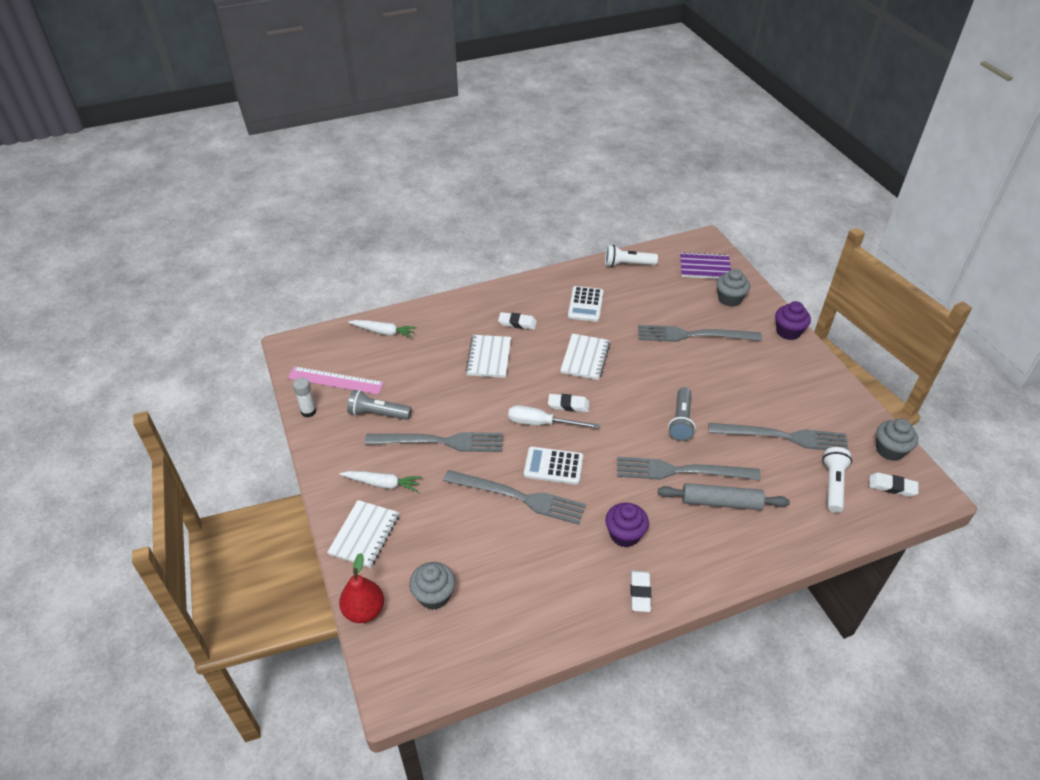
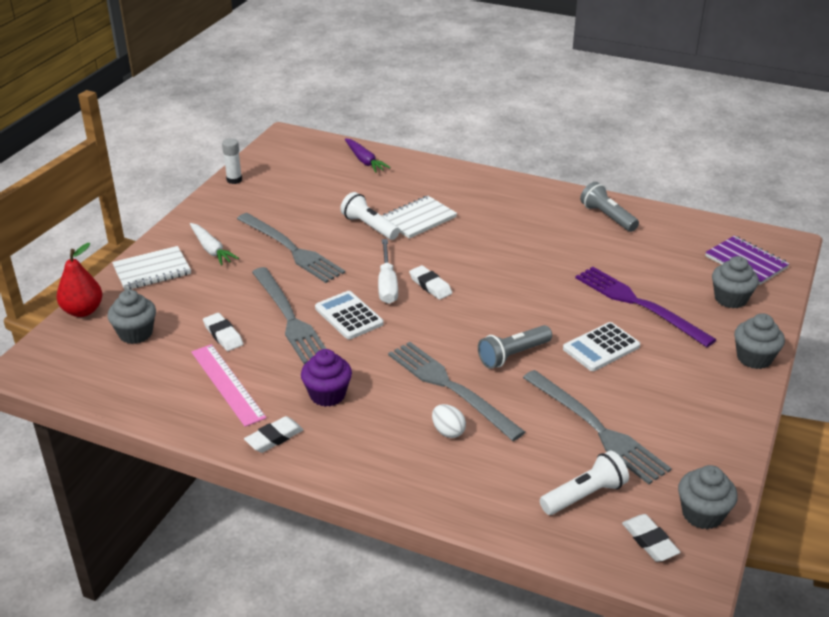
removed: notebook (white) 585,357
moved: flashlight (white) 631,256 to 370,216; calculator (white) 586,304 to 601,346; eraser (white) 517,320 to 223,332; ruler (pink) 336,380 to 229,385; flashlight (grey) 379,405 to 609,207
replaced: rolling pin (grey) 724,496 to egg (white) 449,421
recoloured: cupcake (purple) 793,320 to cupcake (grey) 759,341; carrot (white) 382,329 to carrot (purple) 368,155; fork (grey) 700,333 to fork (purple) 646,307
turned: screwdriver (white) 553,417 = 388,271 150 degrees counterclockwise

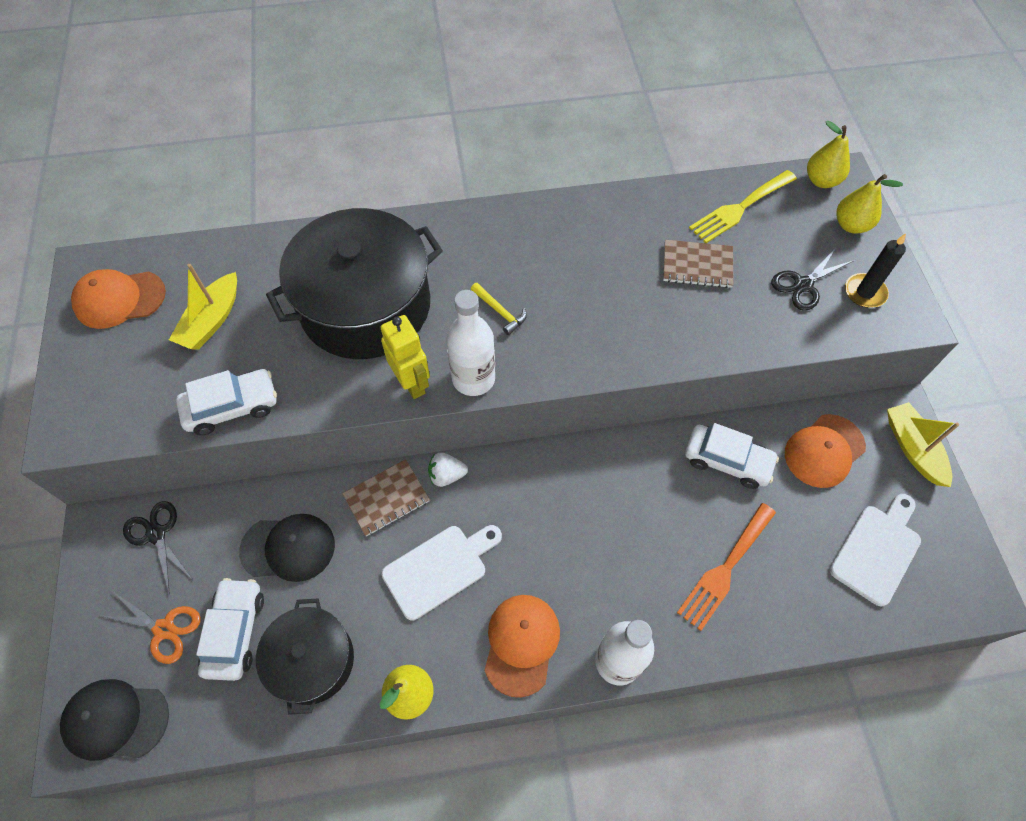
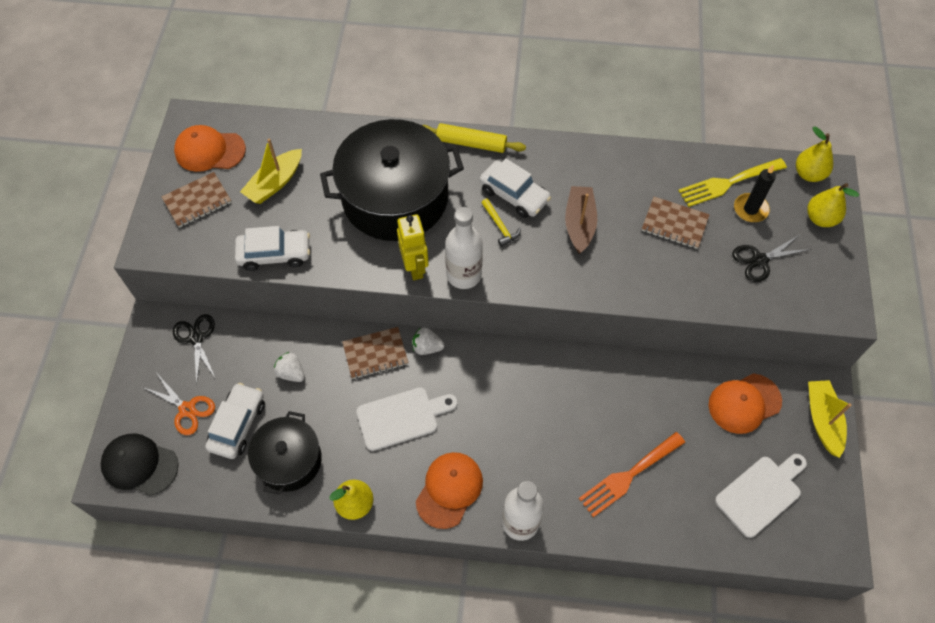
added: rolling pin (yellow) 474,138; notebook (brown) 196,200; boat (brown) 581,220
moved: candle (black) 875,270 to 755,193; car (white) 732,456 to 515,188
replaced: cap (black) 287,548 to strawberry (white) 289,367

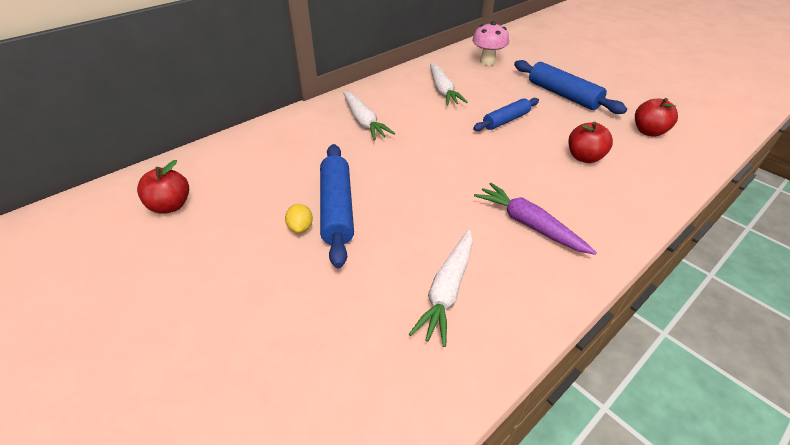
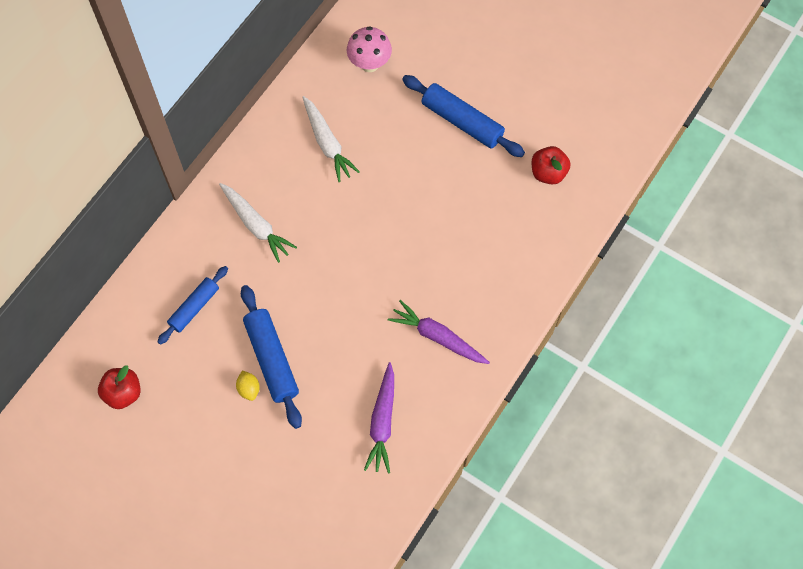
removed: apple (red) 591,142
moved: rolling pin (blue) 506,114 to 192,305
recoloured: carrot (white) 441,288 to carrot (purple) 379,417

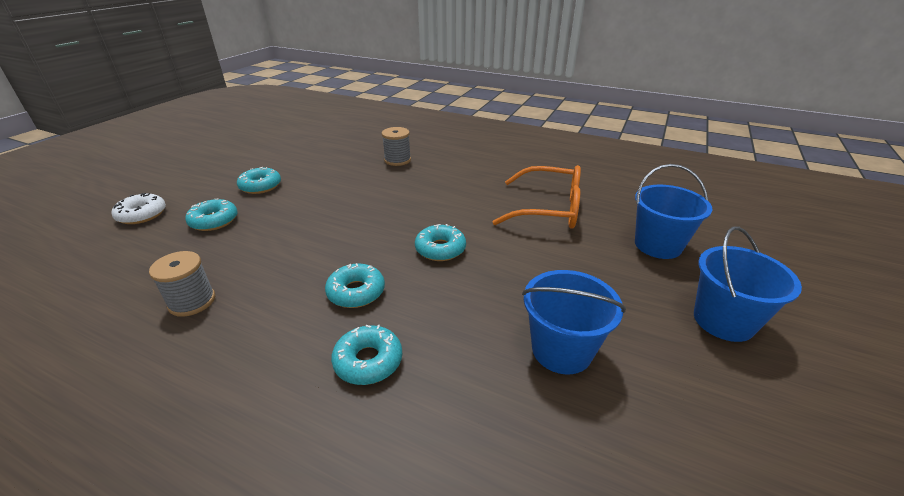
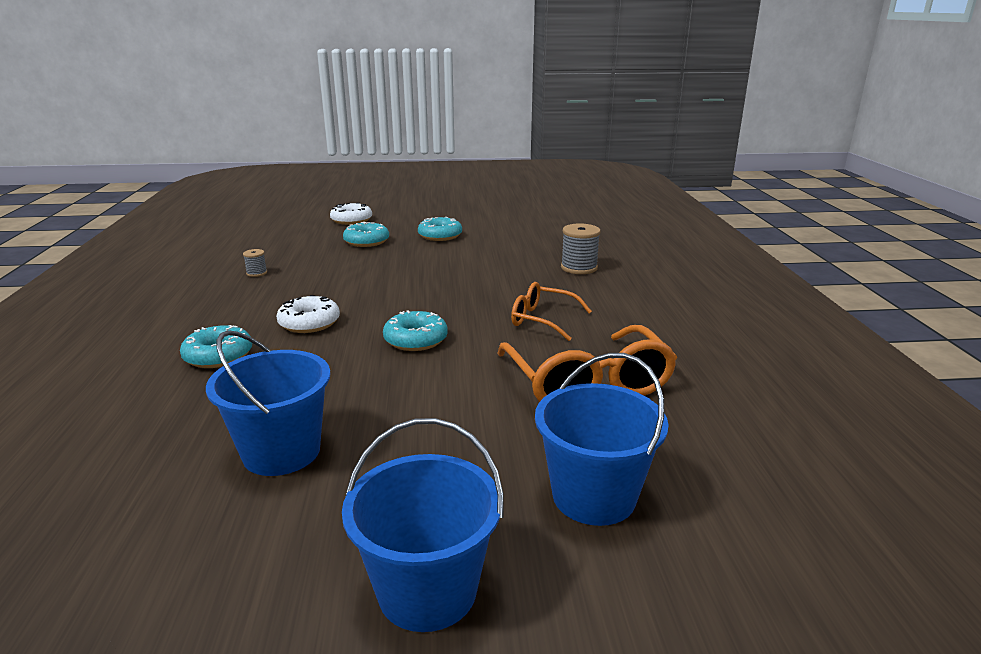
added: glasses (orange) 551,311
recoloured: donut (turquoise) 355,285 to donut (white) 308,314
resized: spool (grey) 182,284 = 255,263 x0.54

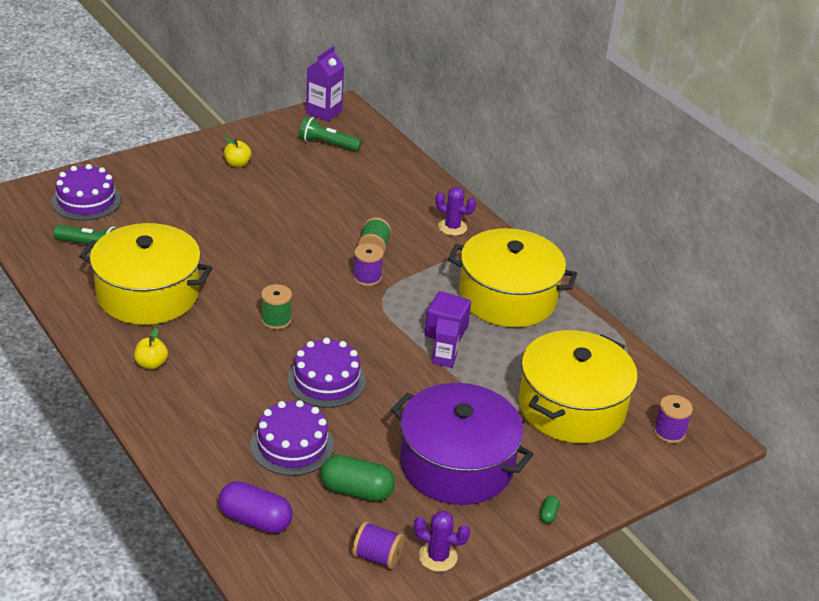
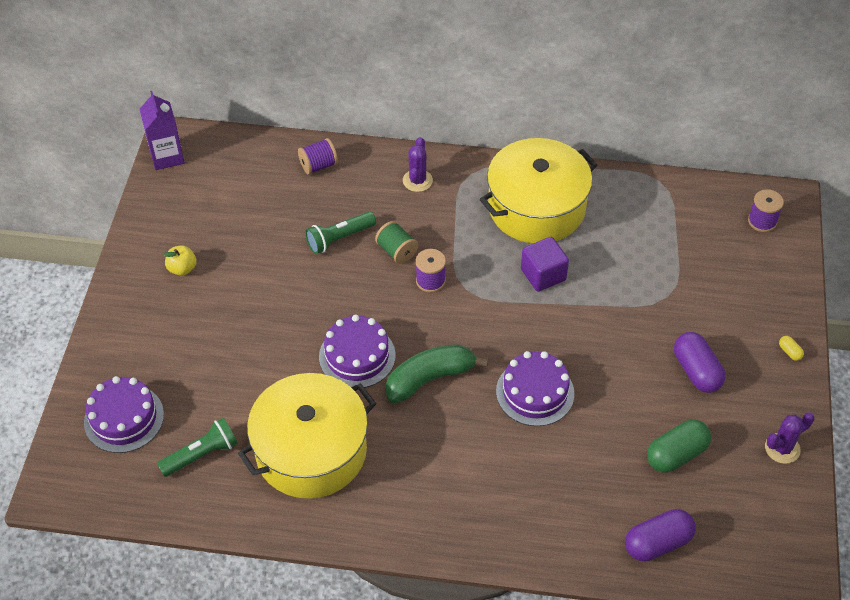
removed: carton (purple) 446,341; apple (yellow) 151,349; pot (yellow) 578,386
moved: flashlight (green) 330,134 to 340,233; cake (purple) 292,438 to 357,351; spool (purple) 378,545 to 318,156
replaced: spool (green) 276,307 to banana (green) 436,373; pot (purple) 462,444 to capsule (purple) 699,362
recoloured: capsule (green) 550,510 to capsule (yellow) 791,348
turned: cactus (purple) 455,211 = 418,164 60 degrees counterclockwise

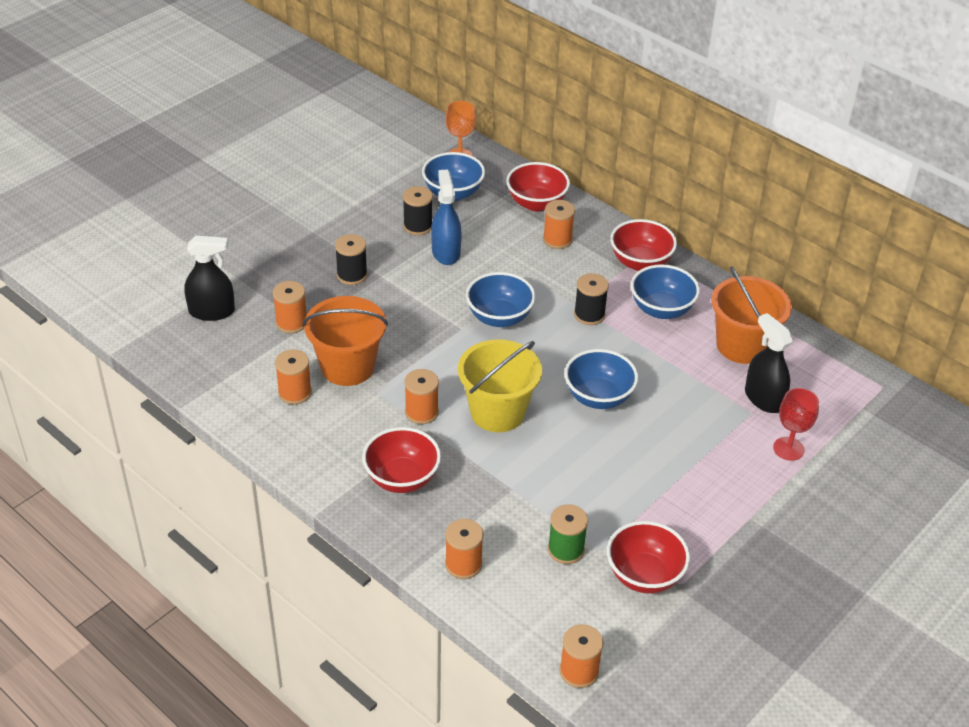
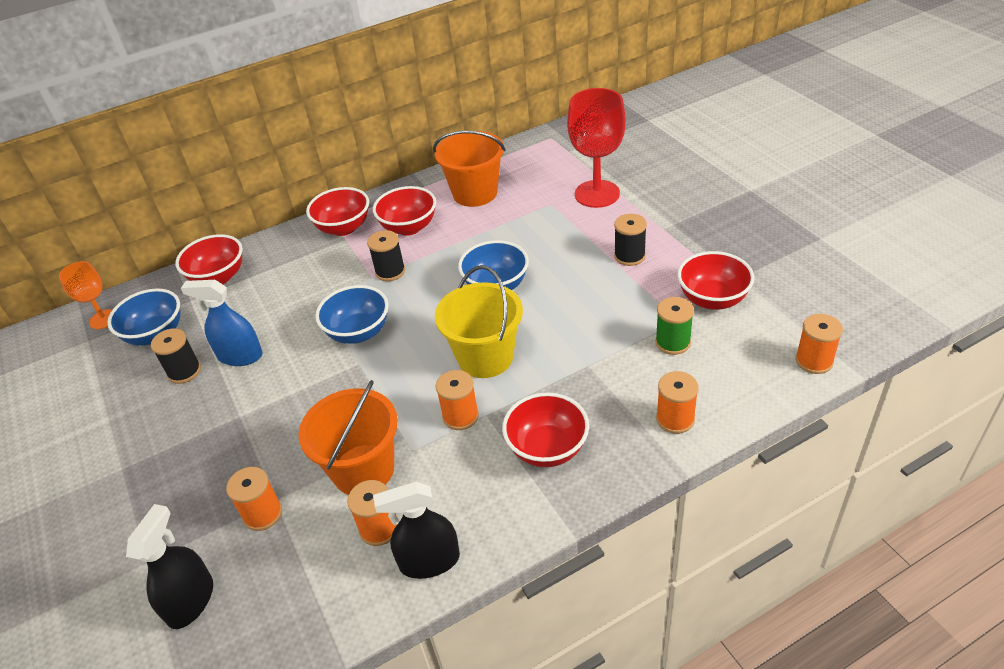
removed: spool (orange) 559,224
moved: spool (black) 351,259 to 630,240; spray bottle (black) 769,363 to 416,530
recoloured: bowl (blue) 665,291 to bowl (red) 404,211
resized: goblet (red) 796,424 = 596,148 x1.77

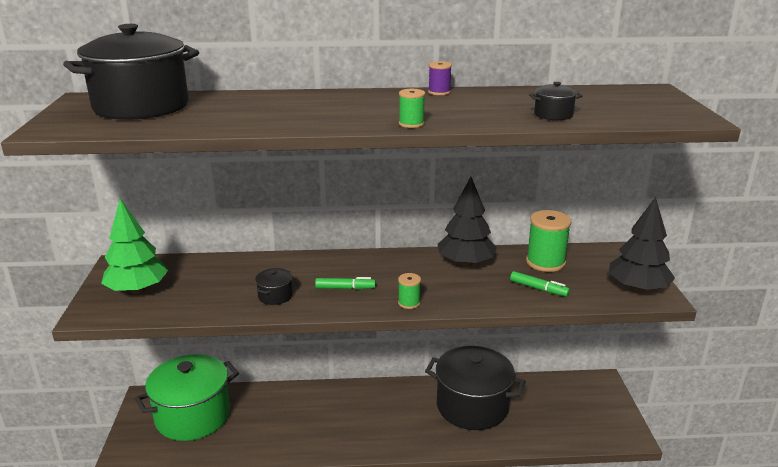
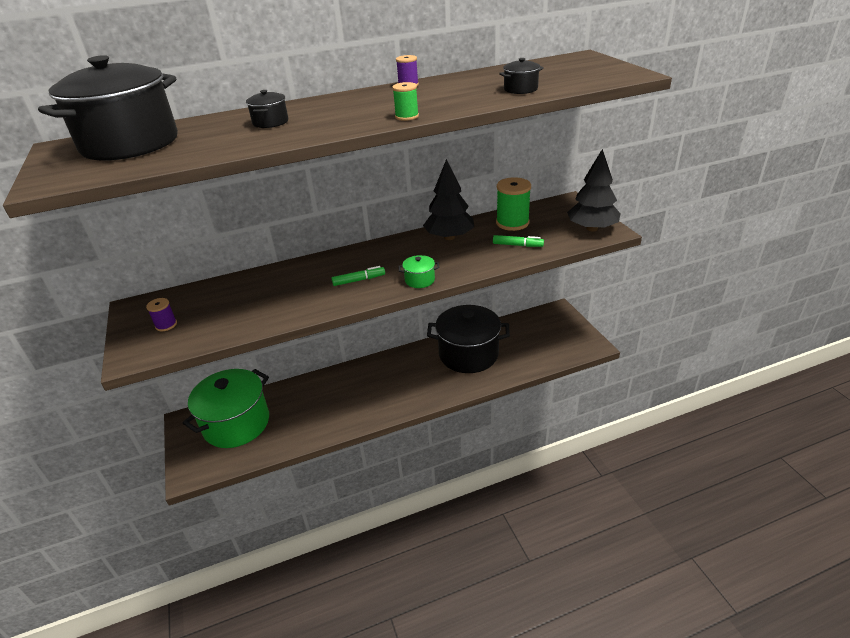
moved: pot (black) 273,286 to 267,109
replaced: tree (green) 134,246 to spool (purple) 161,314; spool (green) 409,291 to pot (green) 419,271

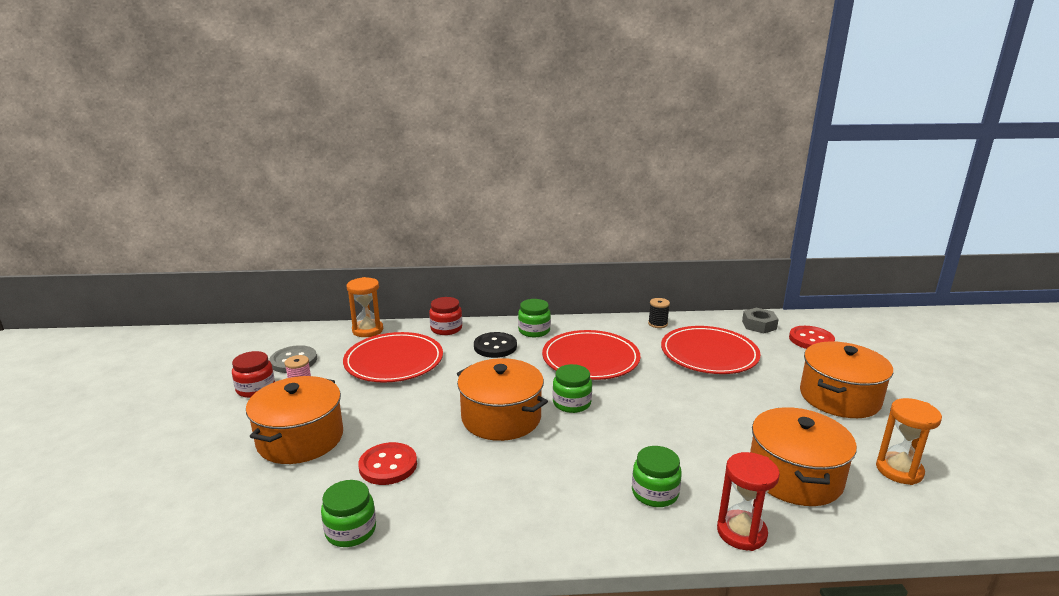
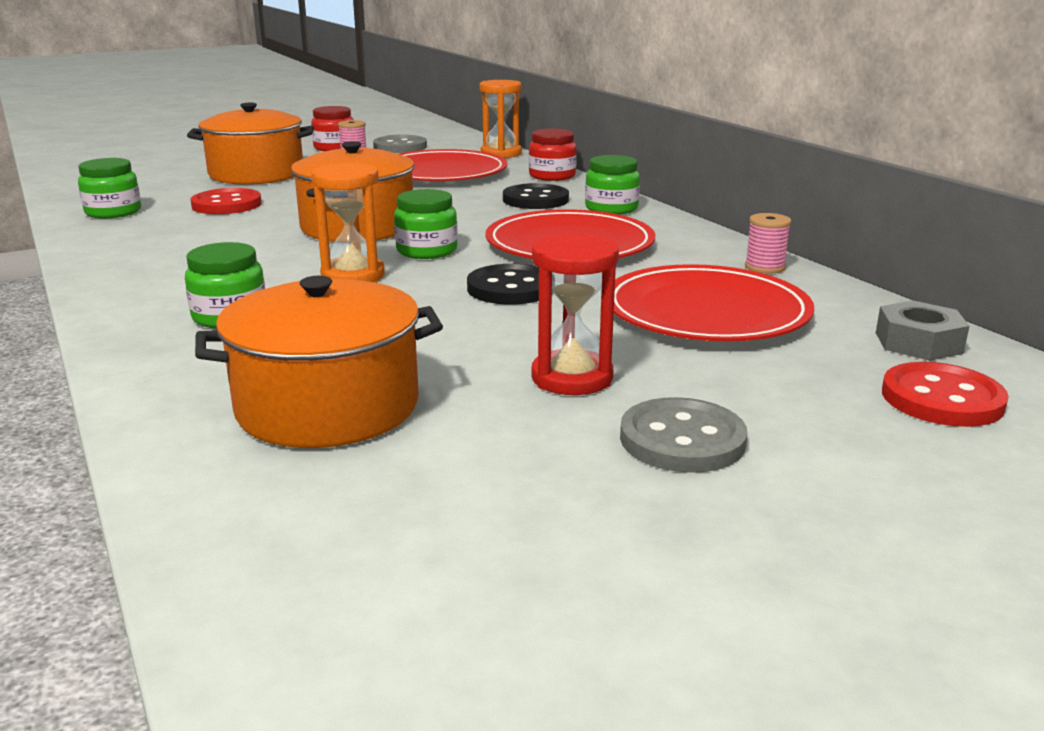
added: button (black) 510,284
moved: hourglass (orange) 909,441 to 348,222; hourglass (red) 748,501 to 575,314
replaced: pot (orange) 846,379 to button (grey) 684,435
recoloured: spool (black) 659,313 to spool (pink) 768,243

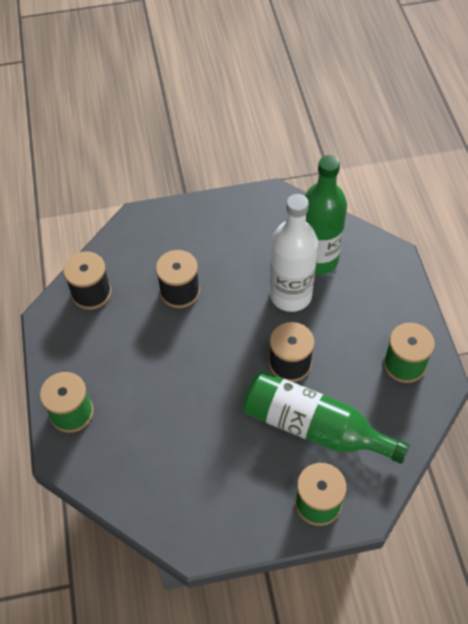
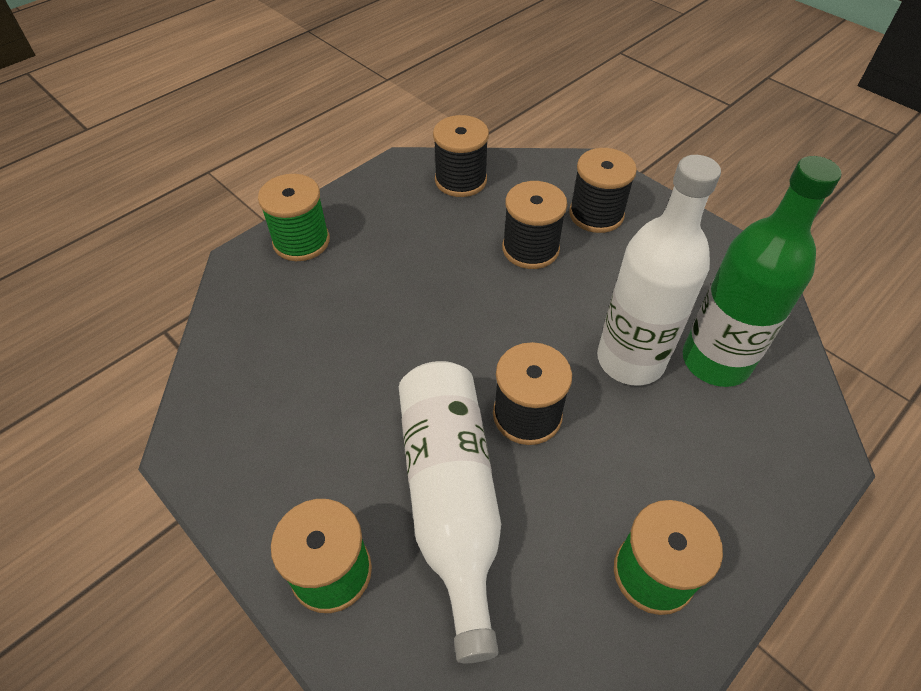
added: spool (black) 603,190
recoloured: bottle (green) 326,417 to bottle (white) 450,512

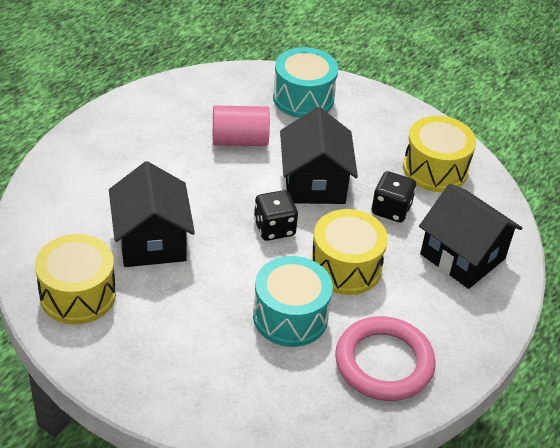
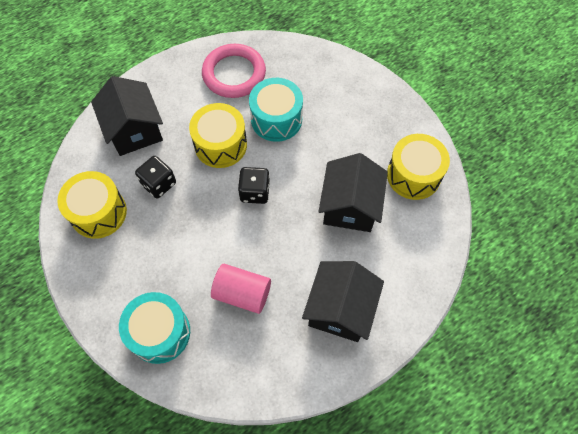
moved: house (black) 319,155 to 343,301

